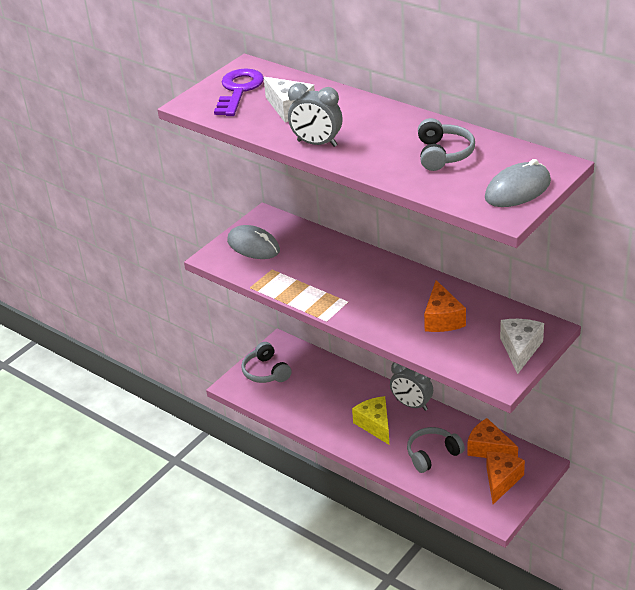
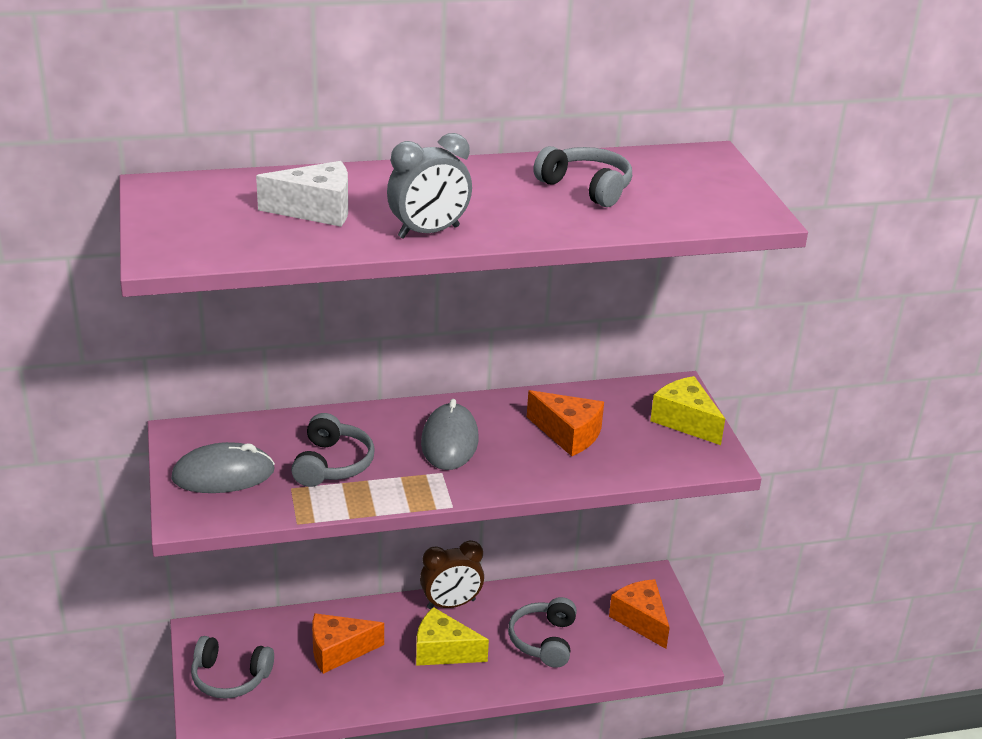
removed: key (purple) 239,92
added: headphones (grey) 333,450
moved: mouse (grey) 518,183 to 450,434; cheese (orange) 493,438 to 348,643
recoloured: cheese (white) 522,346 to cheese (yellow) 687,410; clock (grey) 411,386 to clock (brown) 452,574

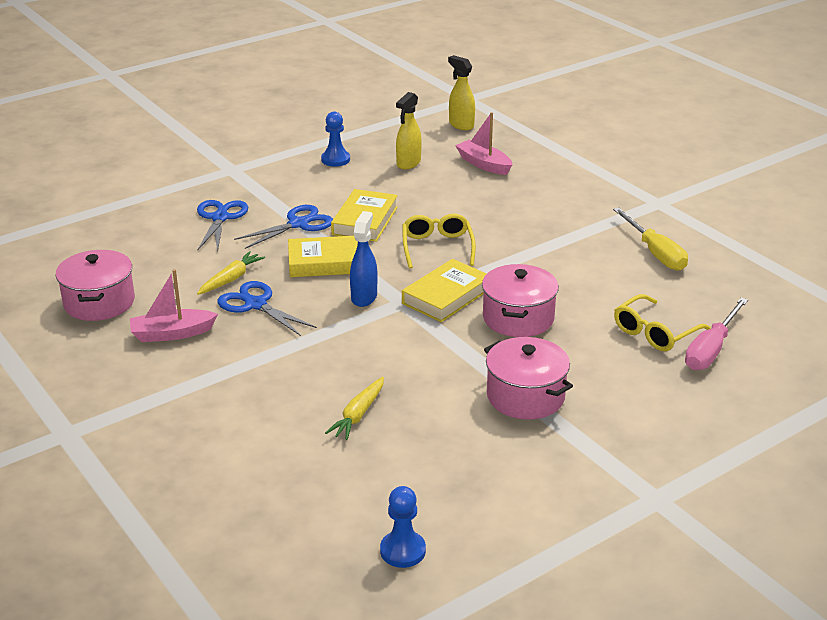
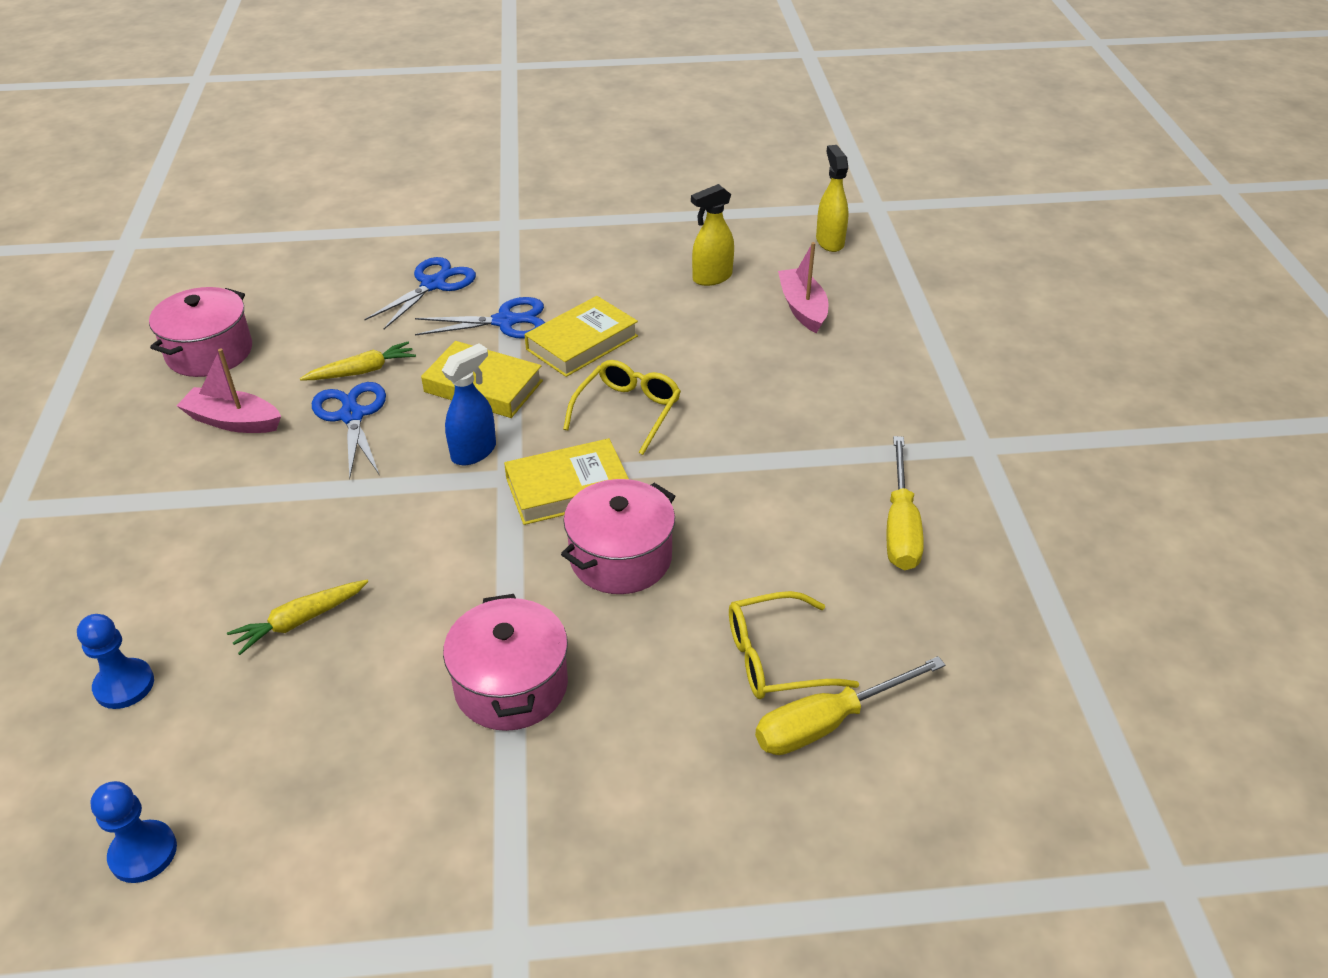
moved: pawn (blue) 335,139 to 115,661
recoloured: screwdriver (pink) 716,334 to screwdriver (yellow) 850,705

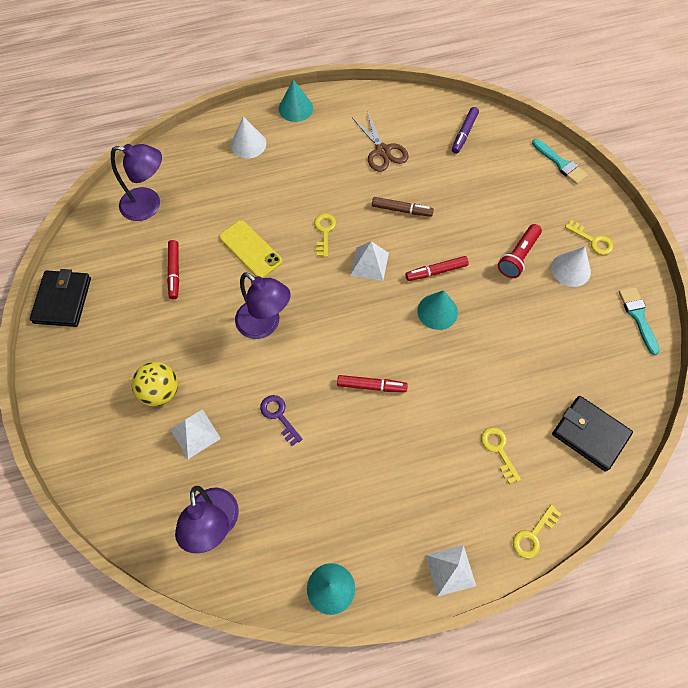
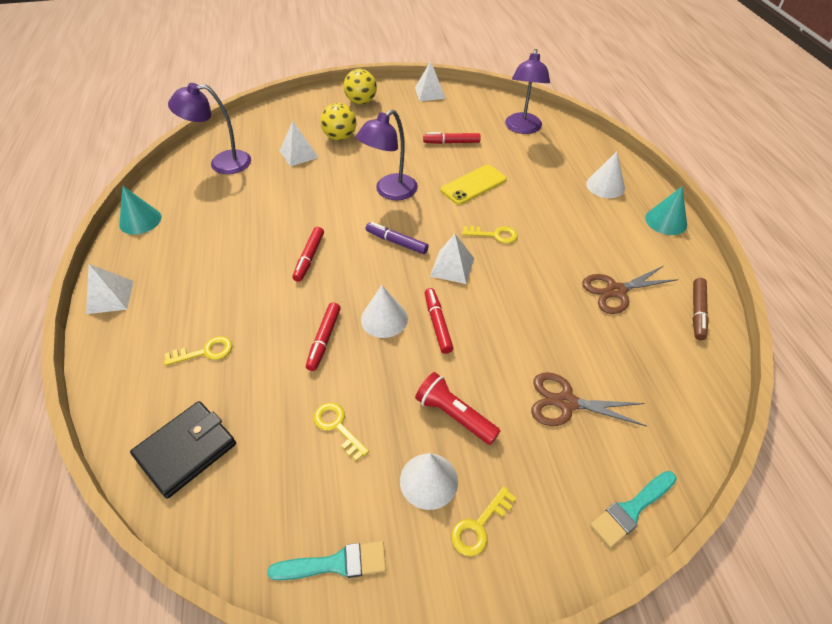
removed: key (purple) 281,420
added: ball (yellow) 360,87; marker (red) 323,336; scissors (brown) 589,399
moved: marker (purple) 465,130 to 397,238; marker (brown) 403,207 to 701,309; key (yellow) 537,531 to 341,431
replaced: wallet (black) 60,298 to pyramid (white) 430,81
recoloured: cone (turquoise) 437,310 to cone (white) 384,311

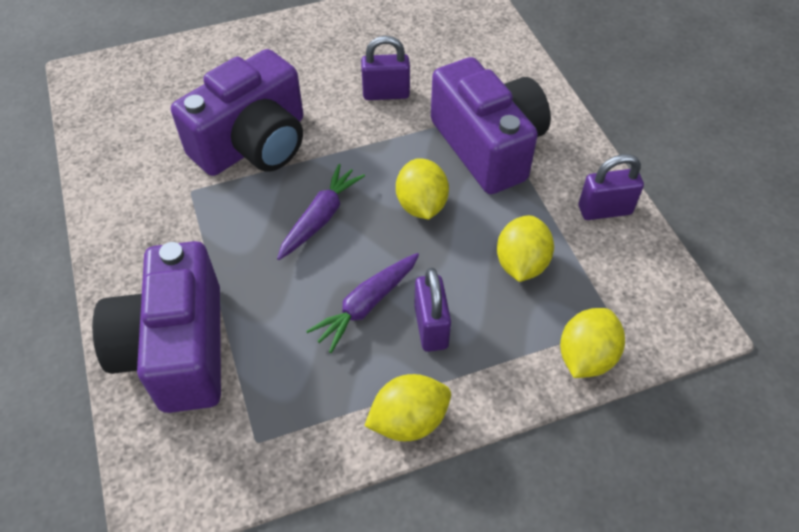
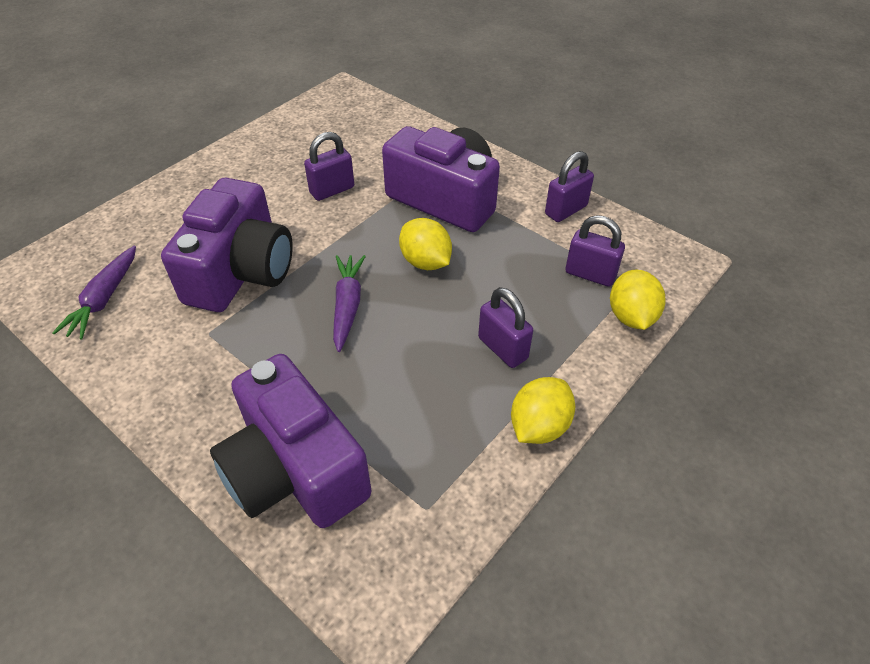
removed: lemon (yellow) 525,248
added: padlock (purple) 595,251
moved: carrot (purple) 362,303 to 94,293

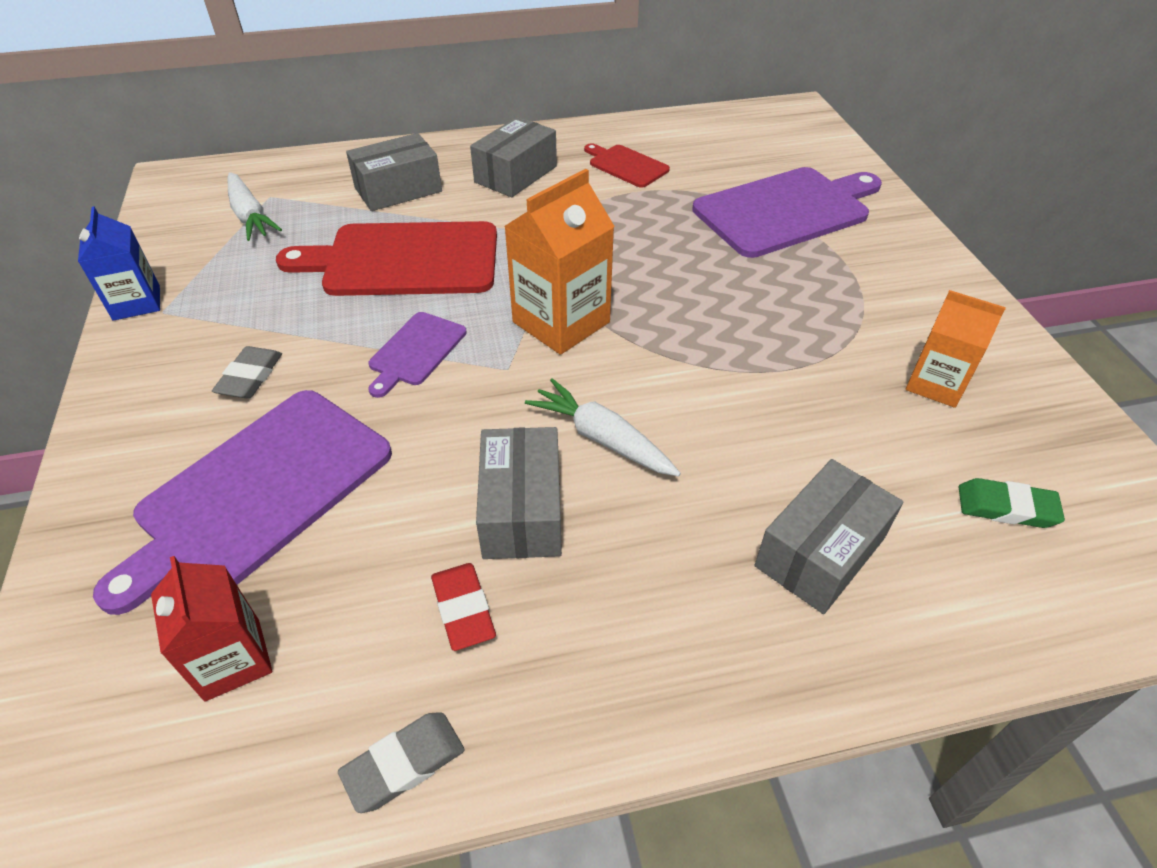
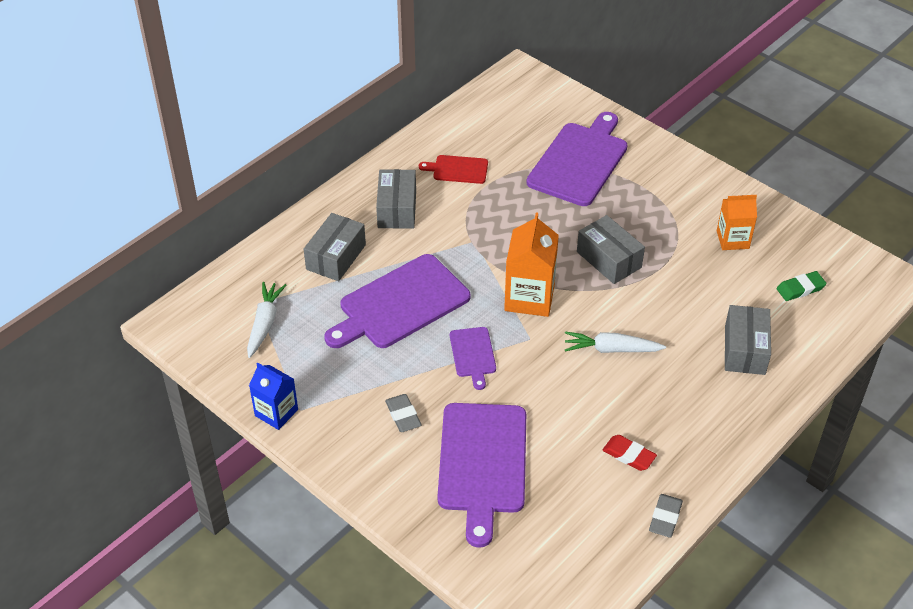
removed: carton (red) 211,628
moved: box (grey) 519,493 to 611,249
recoloured: cutting board (red) 386,258 to cutting board (purple) 397,301
turned: carrot (white) 255,206 = 266,320 105 degrees counterclockwise

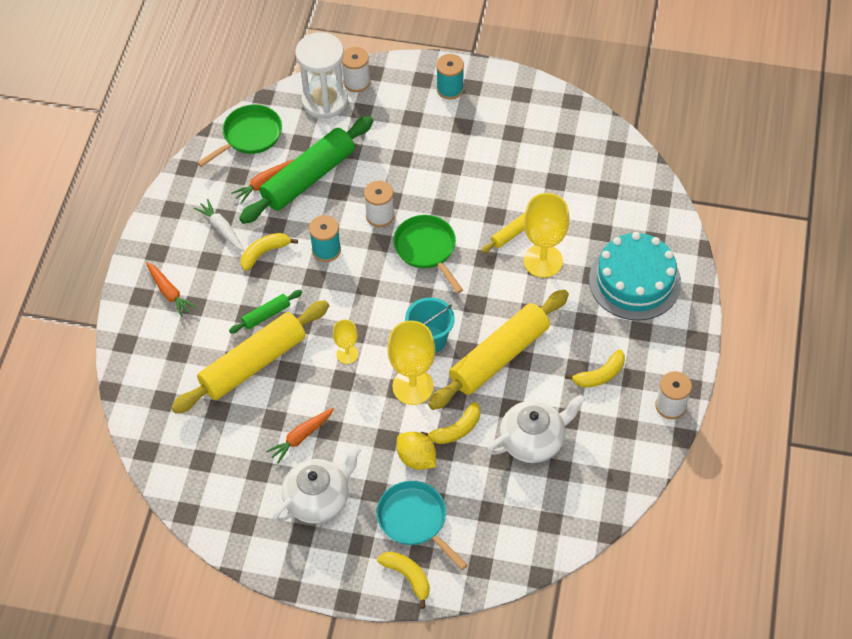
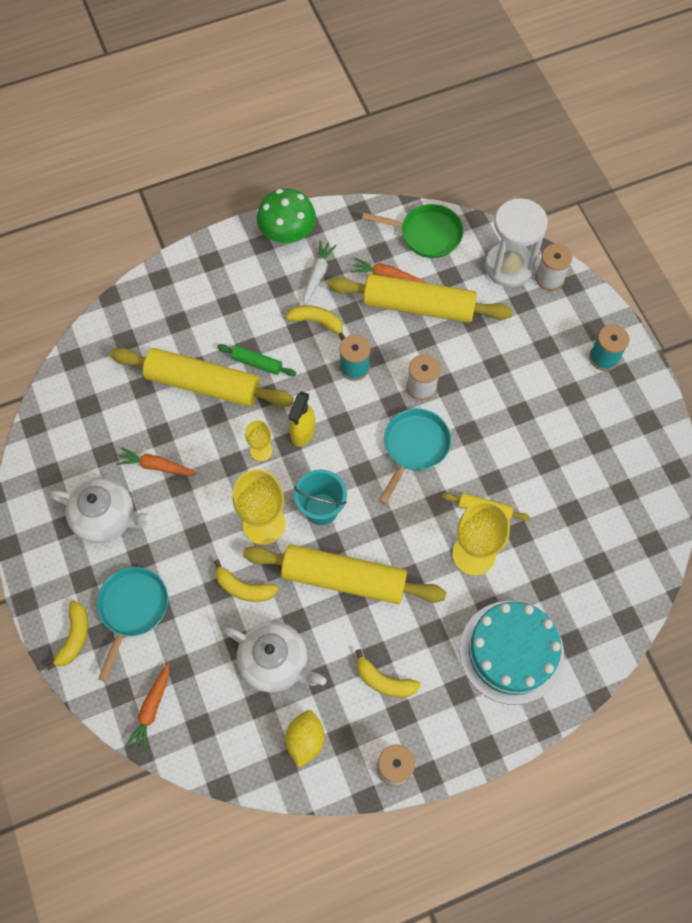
added: mushroom (green) 286,215; spray bottle (yellow) 301,419
moved: carrot (orange) 171,289 to 147,707; lemon (yellow) 416,451 to 304,739
recoloured: rolling pin (green) 306,170 to rolling pin (yellow) 420,298; pan (green) 428,254 to pan (turquoise) 415,456

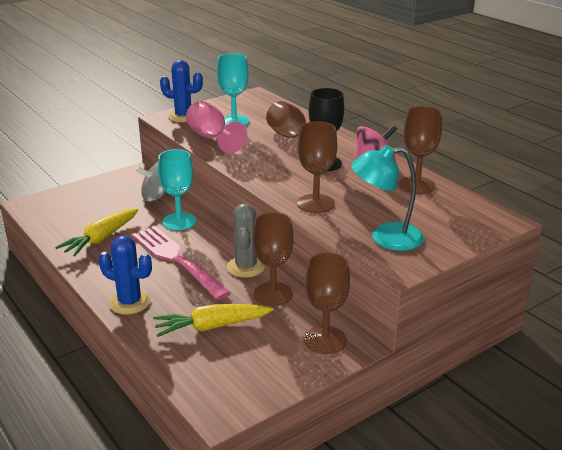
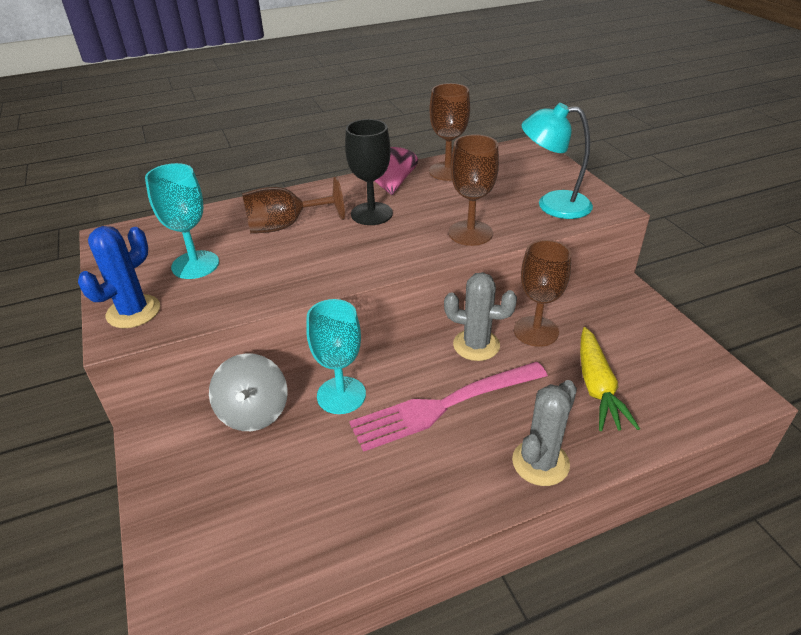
removed: goblet (pink) 216,127; carrot (yellow) 96,233; goblet (brown) 327,303
recoloured: cactus (blue) 125,275 to cactus (grey) 544,433
turned: lamp (turquoise) 387,198 = 557,161 90 degrees clockwise

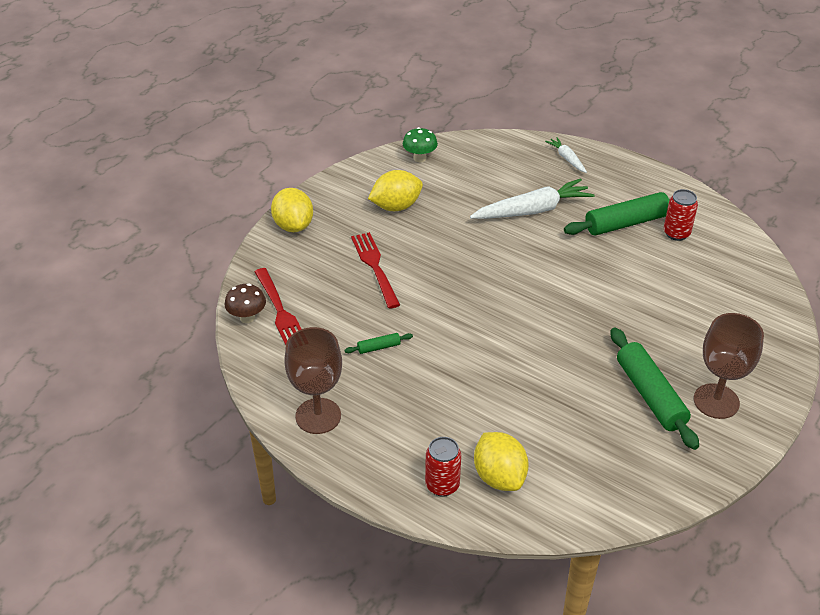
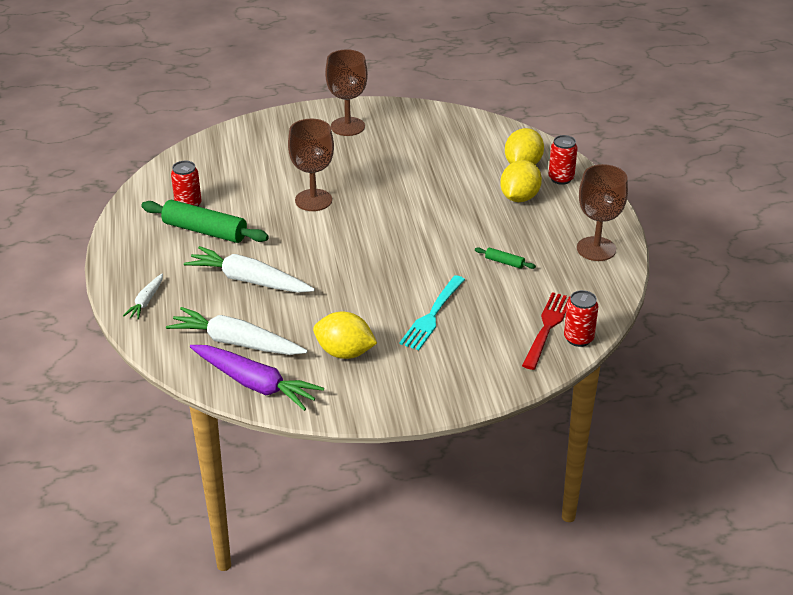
removed: rolling pin (green) 655,389
added: goblet (brown) 311,165; carrot (white) 237,331
moved: lemon (yellow) 292,210 to 521,181
replaced: mushroom (green) 420,144 to carrot (purple) 257,378; mushroom (brown) 245,303 to can (red) 581,318
recoloured: fork (red) 375,270 to fork (turquoise) 432,312

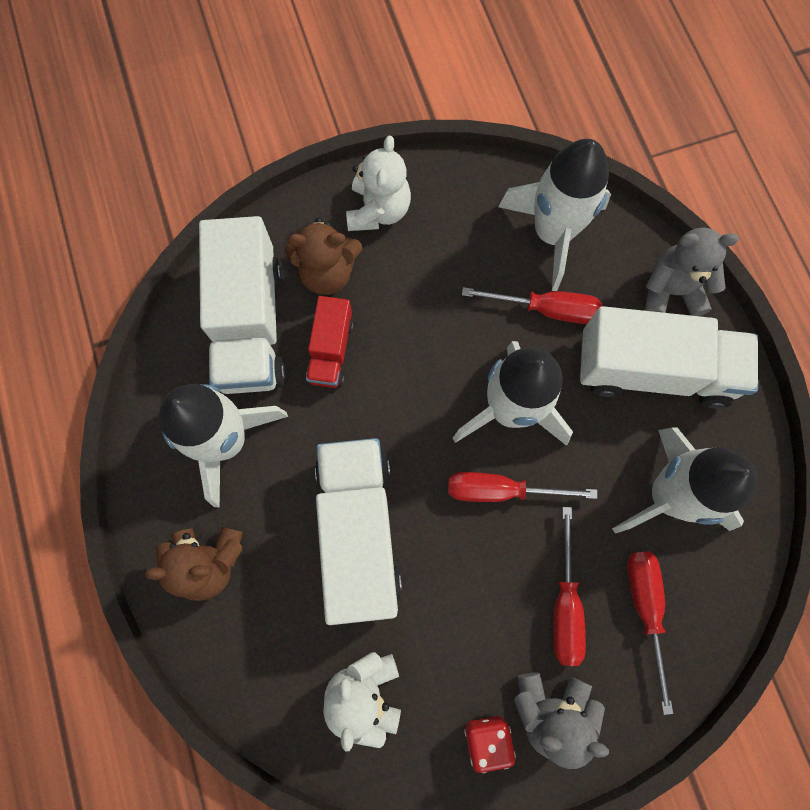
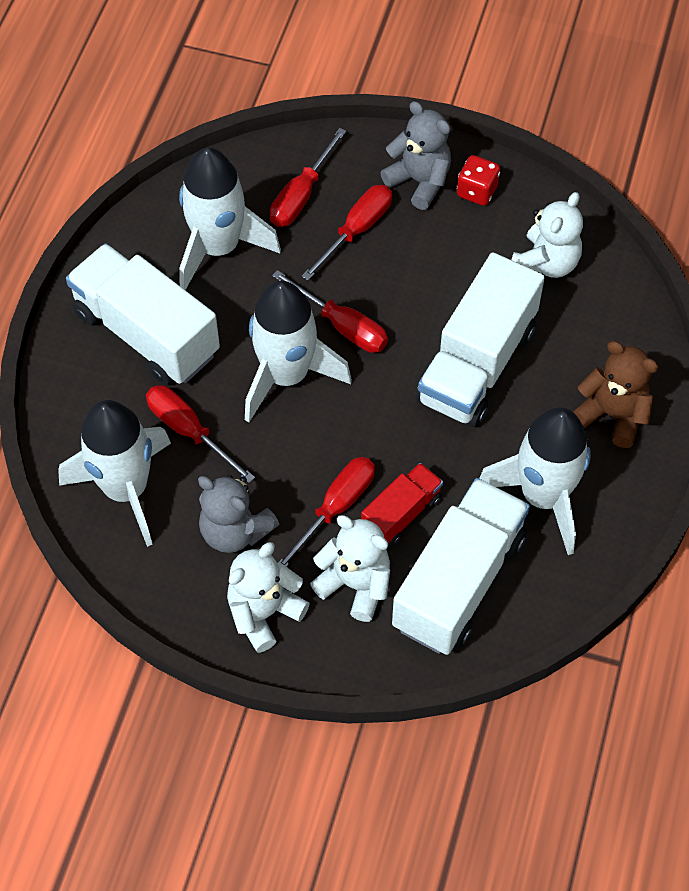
added: screwdriver (red) 327,512
moved: teddy bear (grey) 692,272 to 238,514
recoloured: teddy bear (brown) 323,256 to teddy bear (white) 350,568

